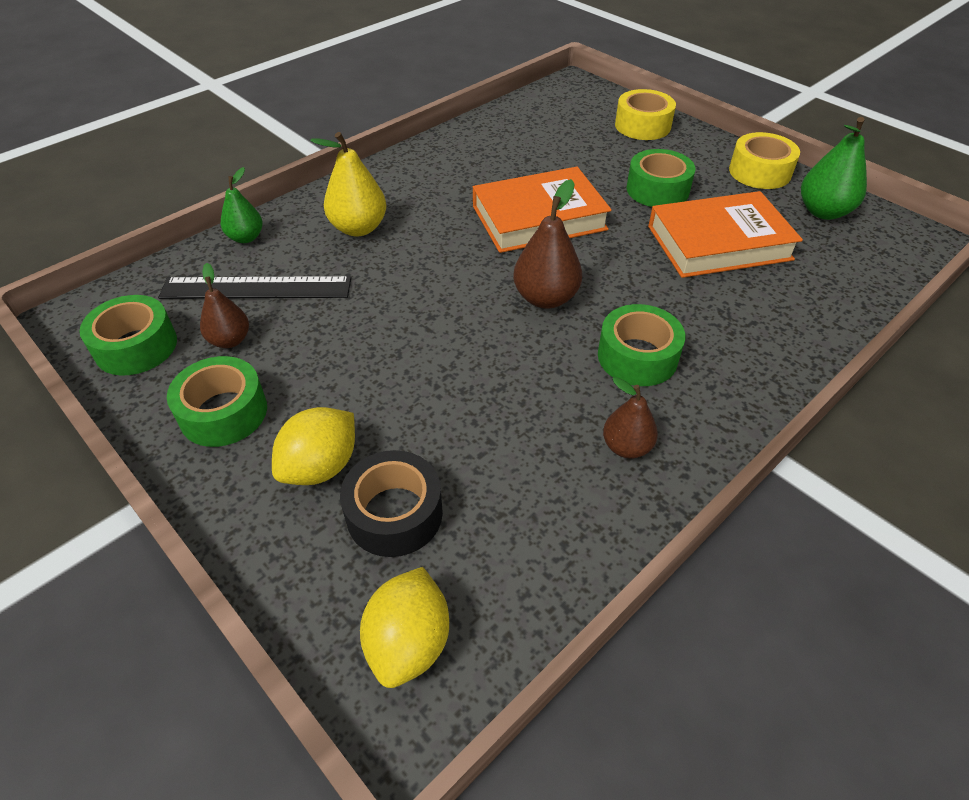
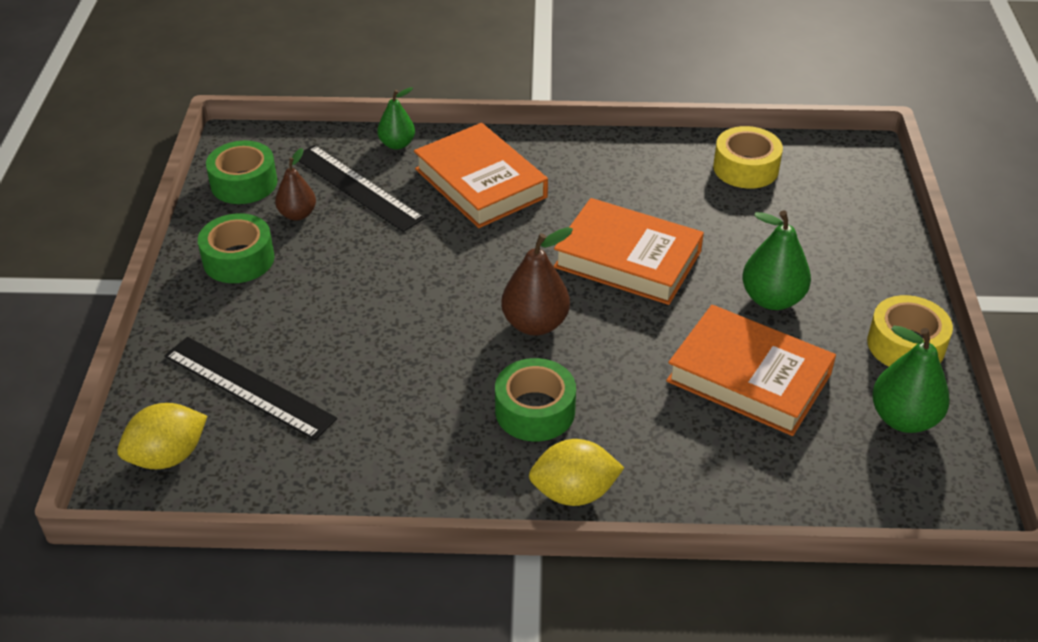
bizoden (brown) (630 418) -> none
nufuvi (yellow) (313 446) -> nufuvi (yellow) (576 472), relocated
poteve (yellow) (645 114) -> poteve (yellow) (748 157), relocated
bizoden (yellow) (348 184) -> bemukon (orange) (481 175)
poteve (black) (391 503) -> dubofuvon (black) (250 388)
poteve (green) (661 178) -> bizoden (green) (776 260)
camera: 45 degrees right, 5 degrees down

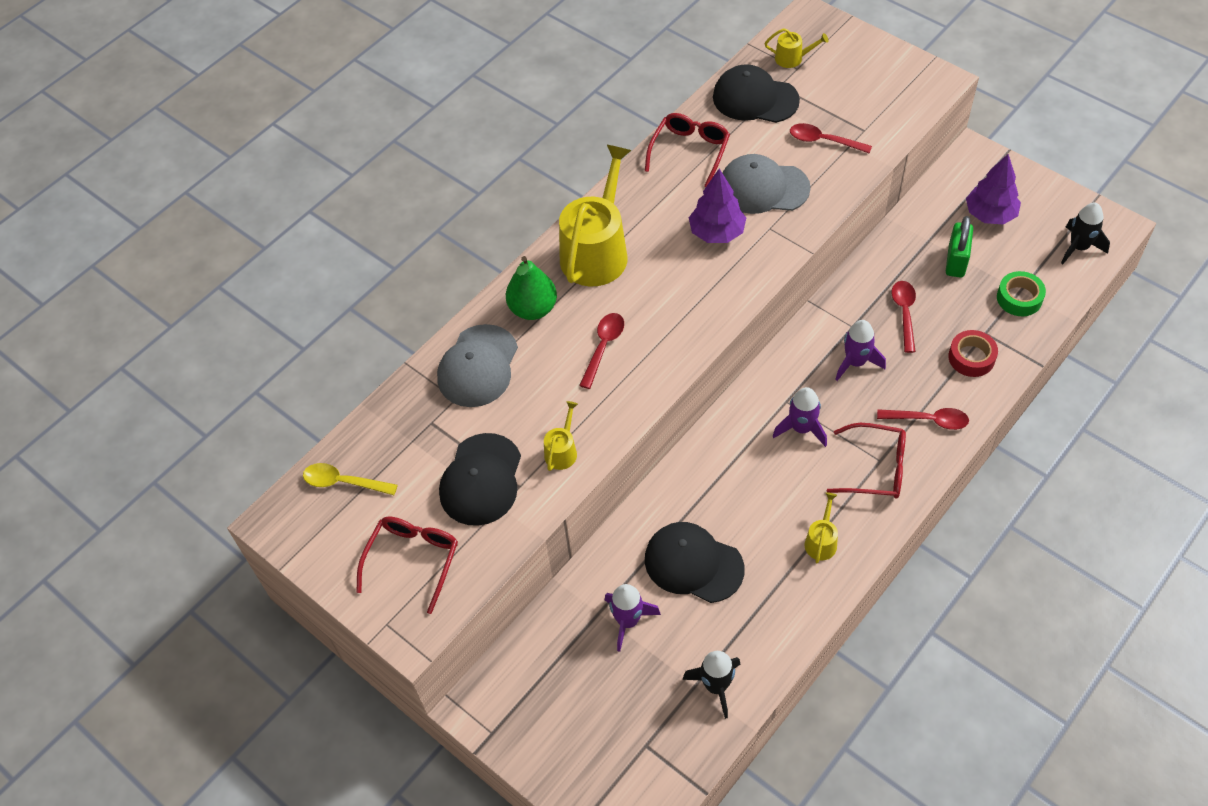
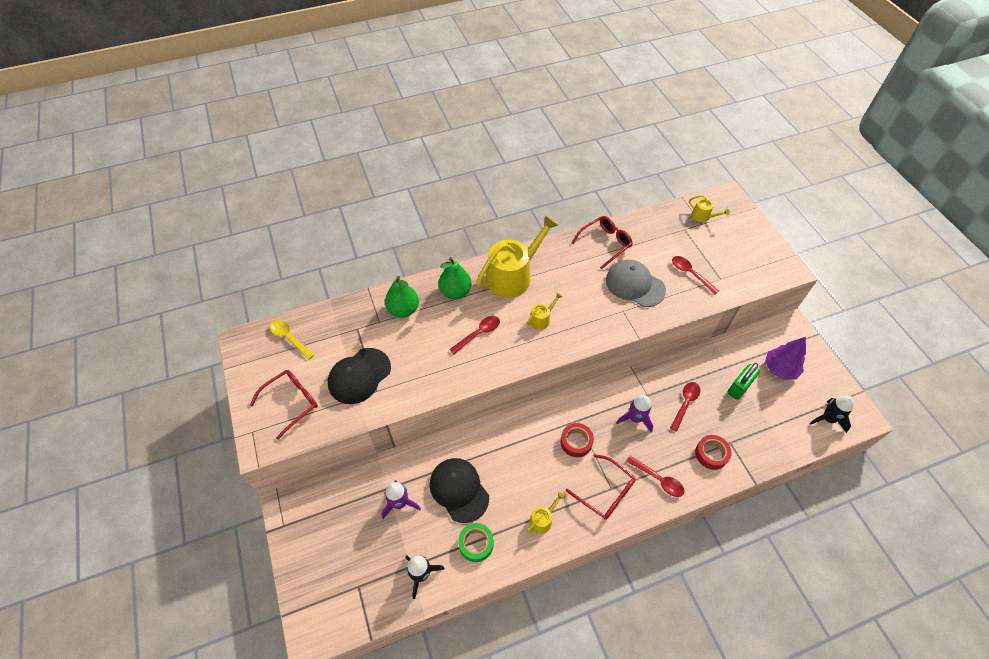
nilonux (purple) (717 206) -> none
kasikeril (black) (756 93) -> none
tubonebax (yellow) (561 436) -> tubonebax (yellow) (545 311), relocated
poteve (green) (1021 293) -> poteve (green) (476 542), relocated
kasikeril (grey) (477 365) -> bizoden (green) (402 297)
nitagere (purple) (800 417) -> poteve (red) (577 440)
camera: 25 degrees right, 0 degrees up

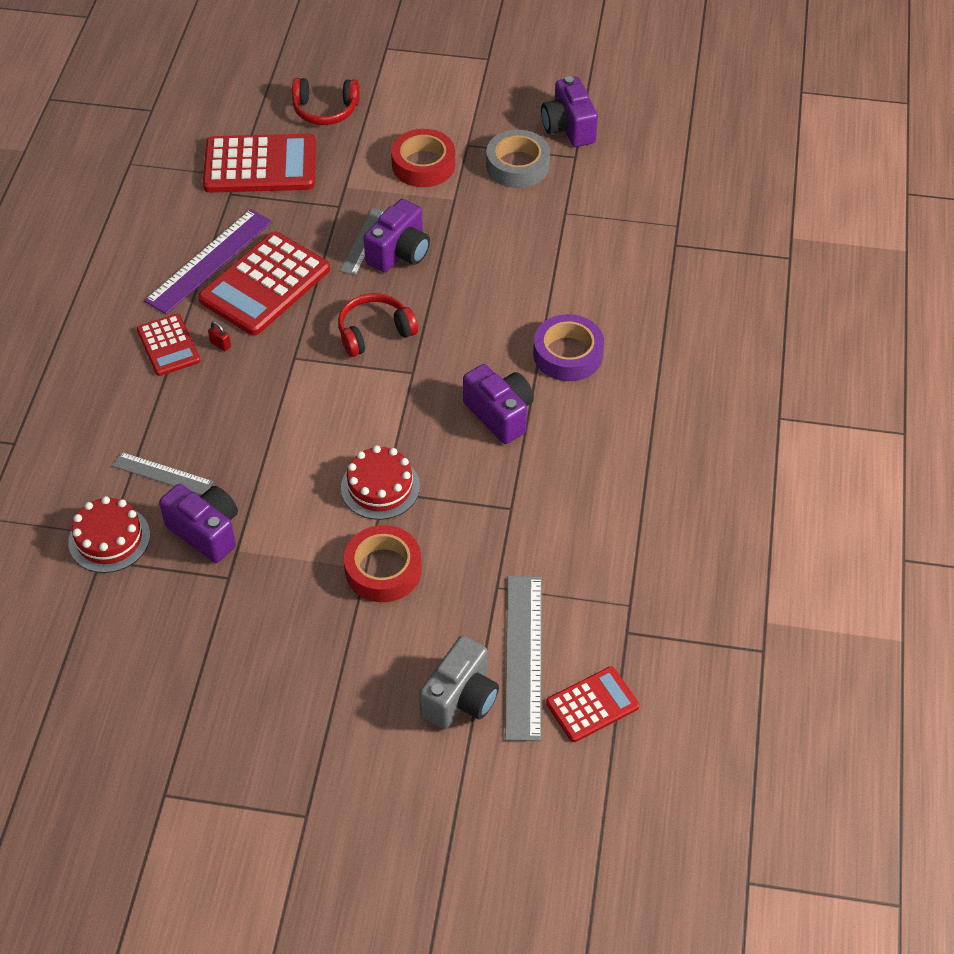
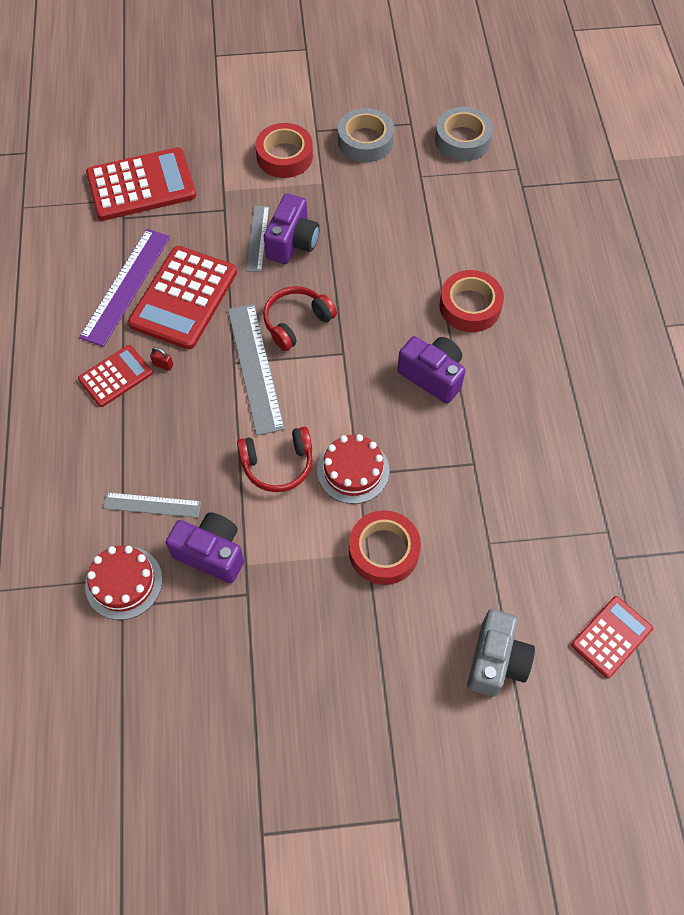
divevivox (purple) (569 111) -> none
none -> poteve (grey) (464 134)
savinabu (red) (326 101) -> savinabu (red) (274 459), relocated
dubofuvon (grey) (523 658) -> dubofuvon (grey) (256 370), relocated
poteve (purple) (568 347) -> poteve (red) (471 301)
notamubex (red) (169 345) -> notamubex (red) (115 376), 90 degrees counterclockwise
camera: 15 degrees left, 10 degrees up

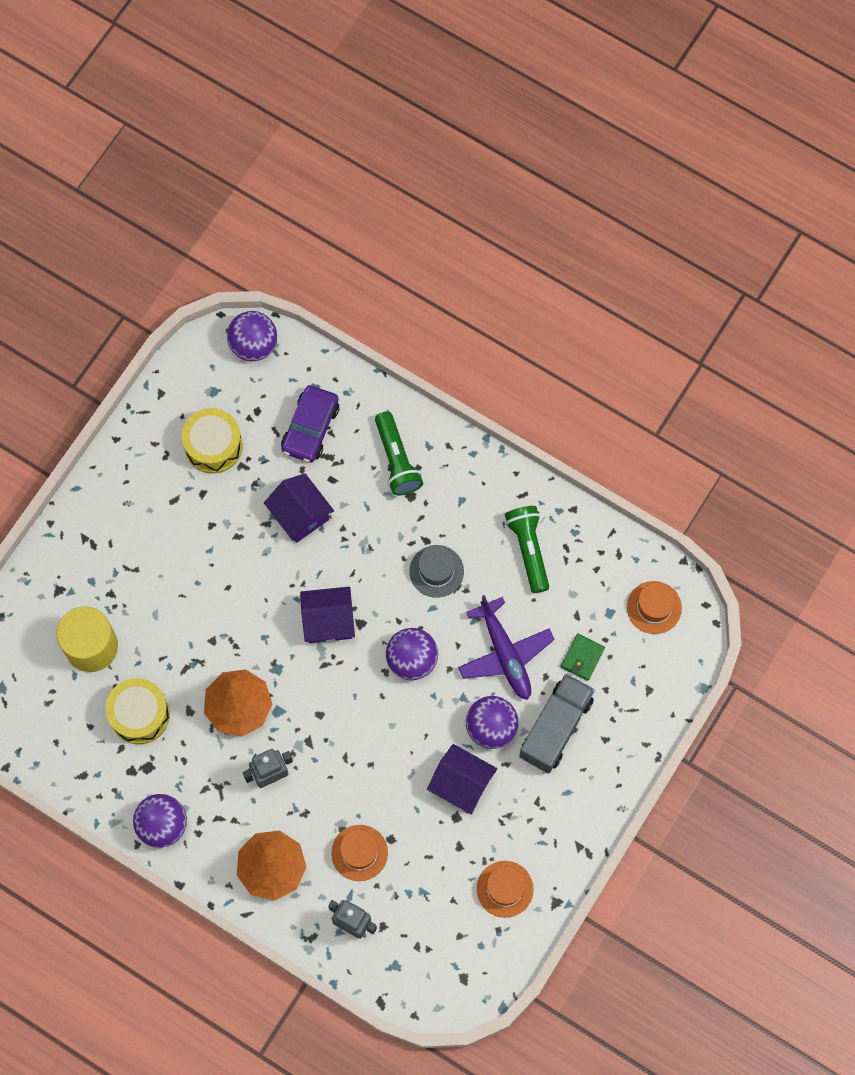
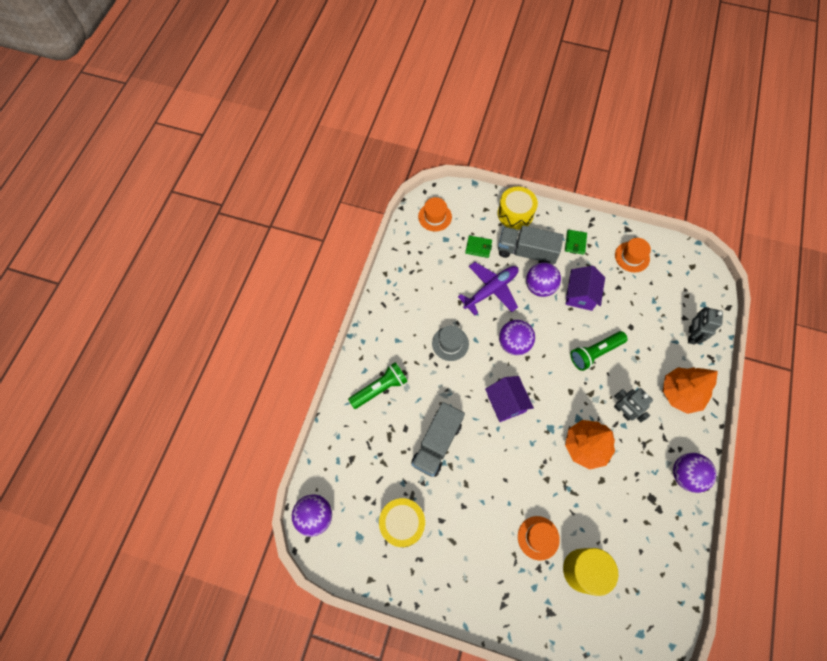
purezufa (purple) (310 424) -> none
none -> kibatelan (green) (576 242)
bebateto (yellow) (138 711) -> bebateto (yellow) (518 208), relocated
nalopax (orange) (359 853) -> nalopax (orange) (539 538), relocated
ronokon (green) (527 549) -> ronokon (green) (599 351), relocated
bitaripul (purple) (299 508) -> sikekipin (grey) (438 439)
camera: 105 degrees left, 5 degrees down

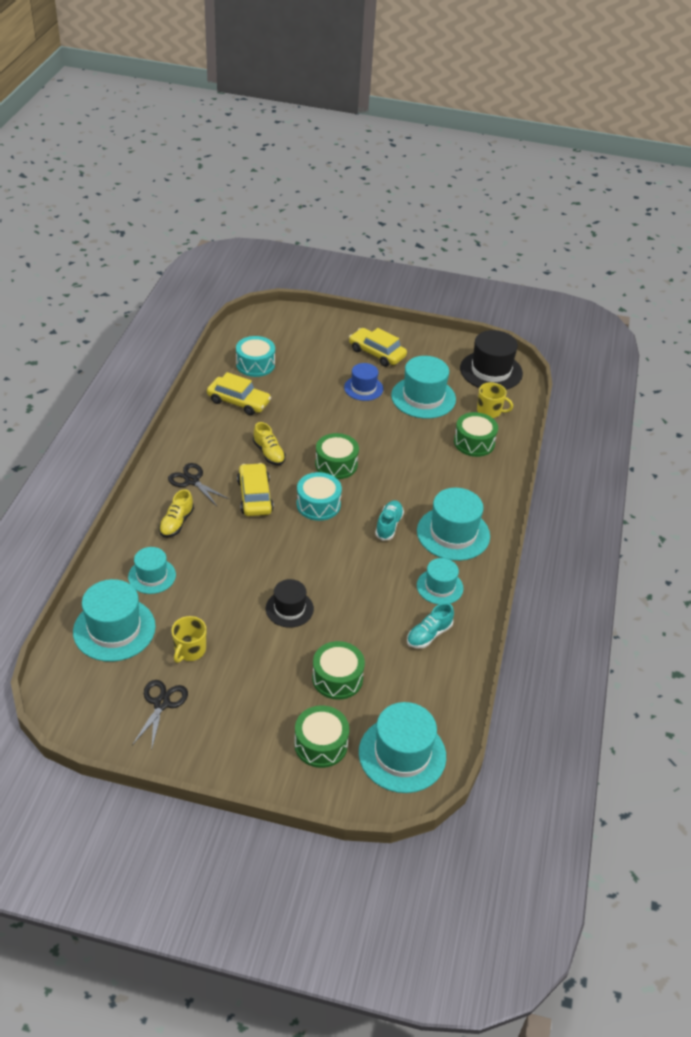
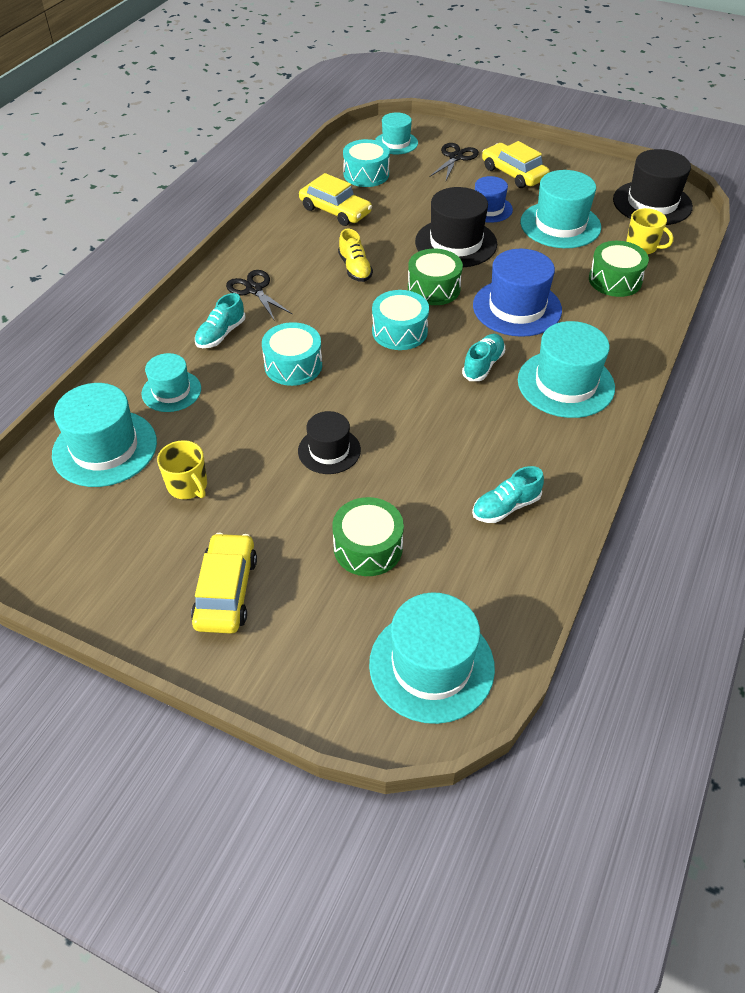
bebateto (green) (321 736) -> none
none -> bebateto (turquoise) (292 354)
none -> nalopax (black) (456 227)
none -> nalopax (blue) (517 293)
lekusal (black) (160 715) -> lekusal (black) (454 161), relocated
purezufa (yellow) (255 489) -> purezufa (yellow) (224 583), relocated
nalopax (turquoise) (440 581) -> nalopax (turquoise) (396 133), relocated
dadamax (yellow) (176 513) -> dadamax (turquoise) (220 320)
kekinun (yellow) (189 639) -> kekinun (yellow) (182 469), 75 degrees counterclockwise
camera: 15 degrees right, 5 degrees up

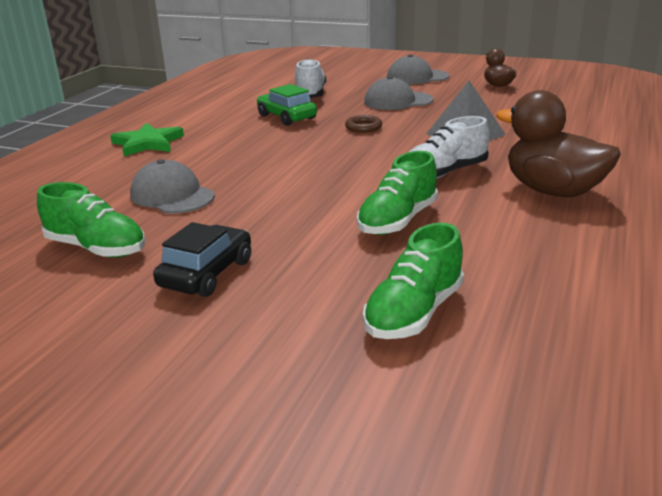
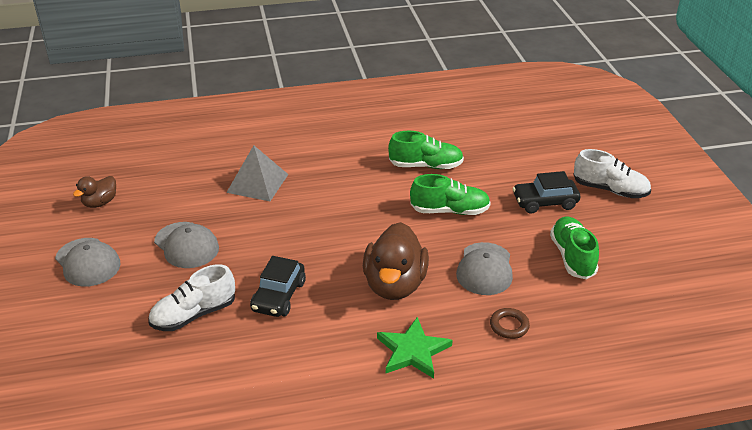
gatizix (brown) (363 124) -> gatizix (brown) (510 323), relocated
dadamax (green) (413 281) -> dadamax (green) (450 194), relocated
dadamax (white) (449 147) -> dadamax (white) (612 173), relocated
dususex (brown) (558 143) -> dususex (brown) (396 261), relocated
purezufa (green) (287 105) -> purezufa (black) (278 286)
camera: 125 degrees left, 10 degrees up

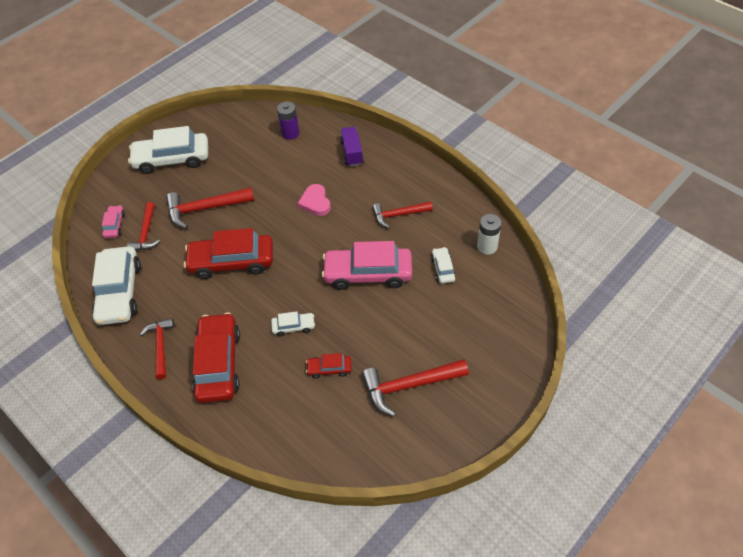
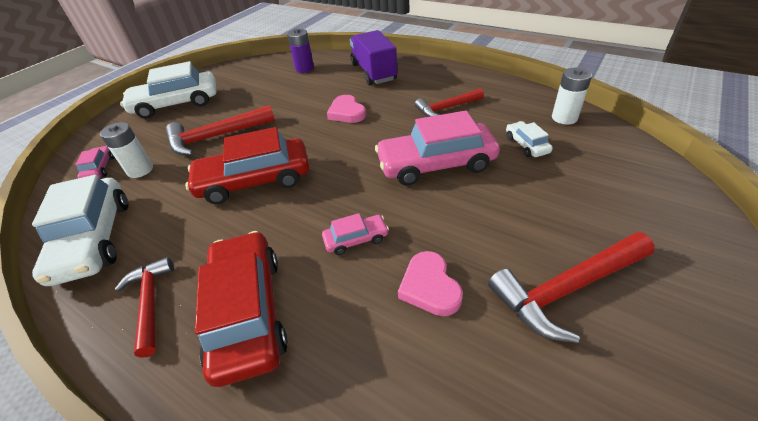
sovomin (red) (143 226) -> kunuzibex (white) (126 150)
purezufa (red) (329 365) -> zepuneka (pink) (430 283)
purezufa (white) (293 324) -> purezufa (pink) (355 234)
sikekipin (purple) (352 146) -> sikekipin (purple) (373 57), x1.51
camera: 10 degrees left, 10 degrees down

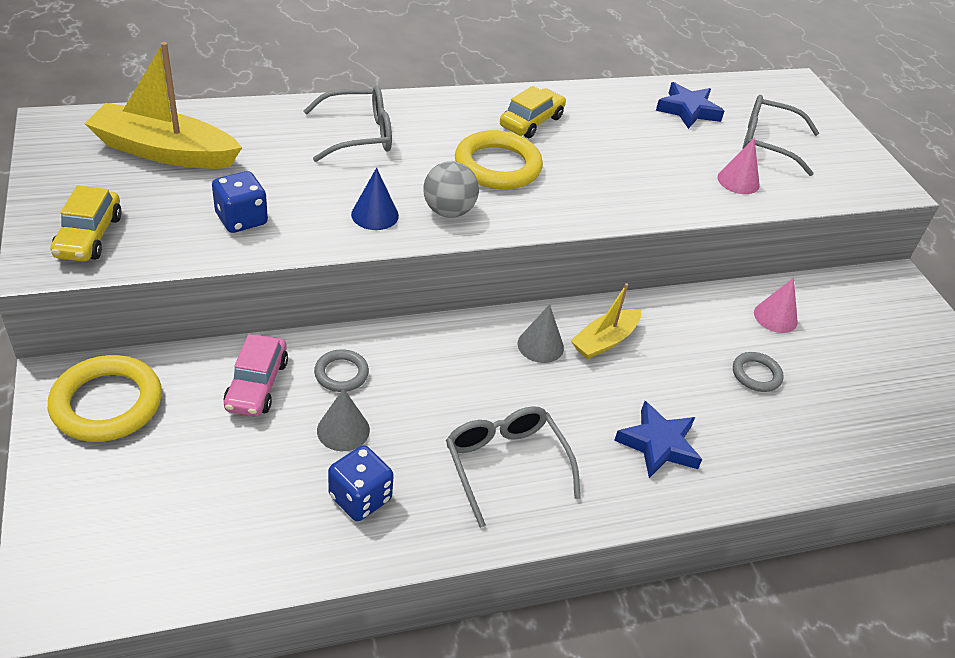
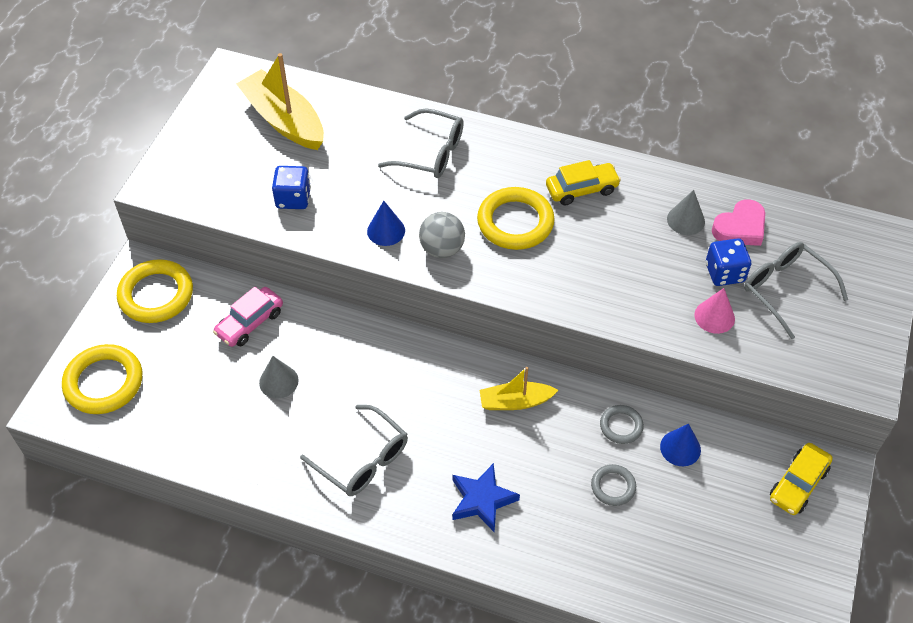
none -> gatizix (yellow) (102 379)
purezufa (yellow) (86 223) -> purezufa (yellow) (801 479), relocated
gatizix (grey) (341 370) -> gatizix (grey) (622 424), relocated
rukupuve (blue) (361 483) -> rukupuve (blue) (728 262), relocated
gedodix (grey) (541 333) -> gedodix (grey) (686 212), relocated
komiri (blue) (690 105) -> zepuneka (pink) (738 222)
gedodix (pink) (776 305) -> gedodix (blue) (680 445)
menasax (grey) (513 467) -> menasax (grey) (354 450), 120 degrees clockwise
camera: 40 degrees right, 10 degrees up

